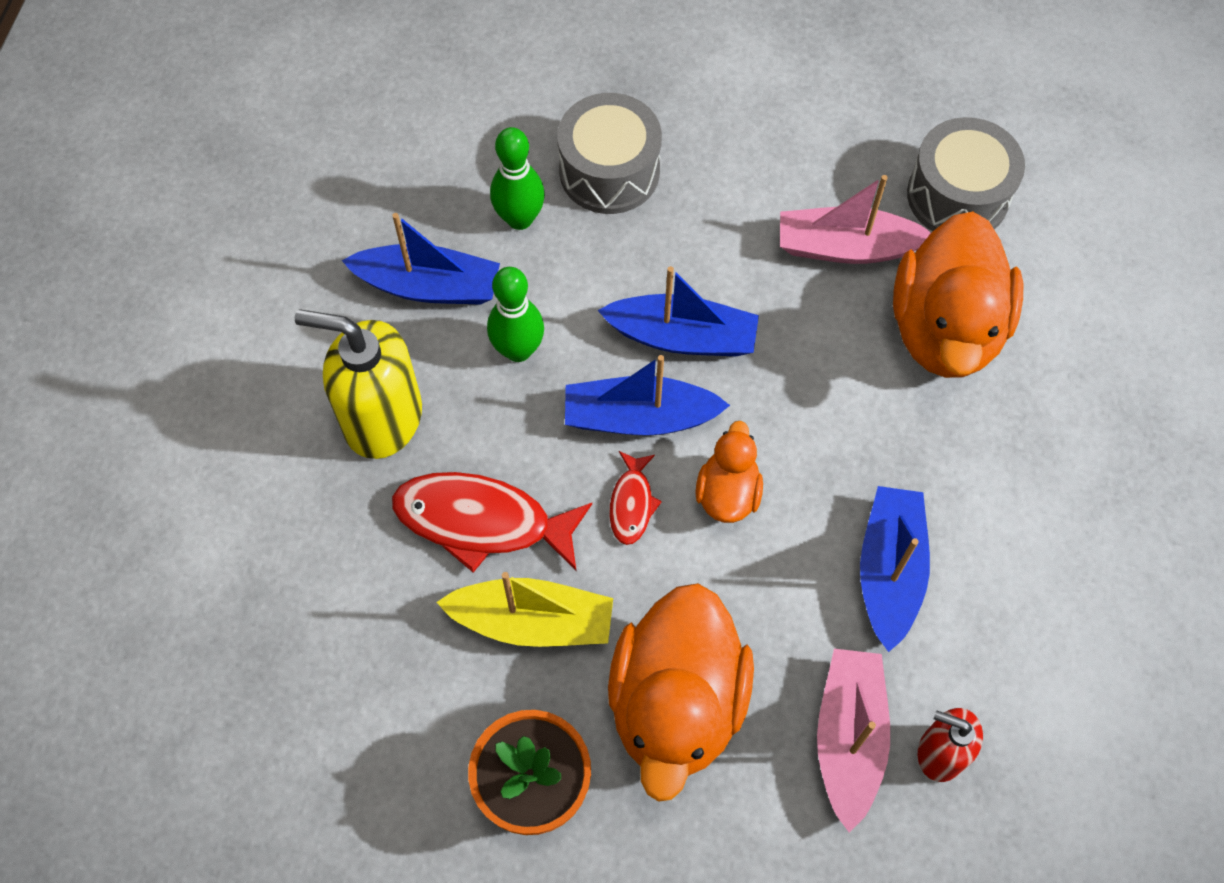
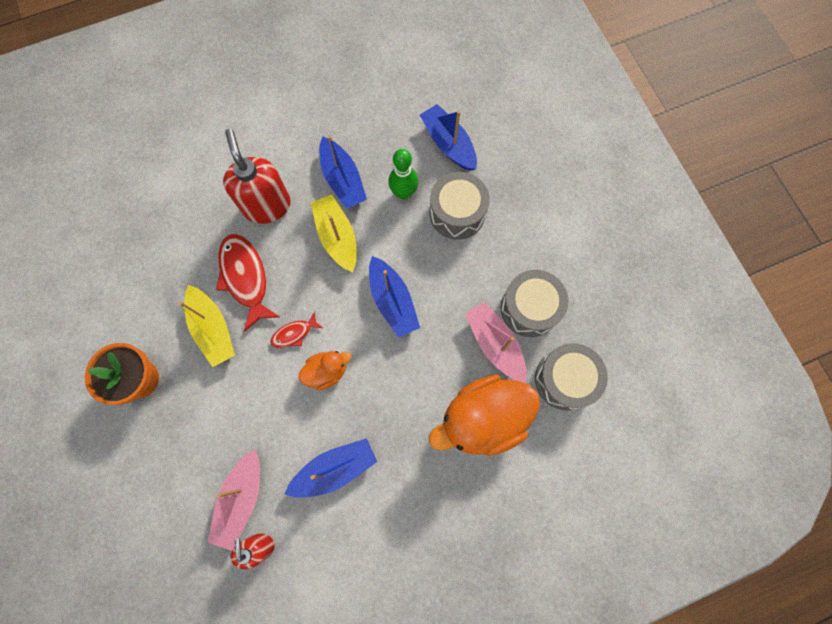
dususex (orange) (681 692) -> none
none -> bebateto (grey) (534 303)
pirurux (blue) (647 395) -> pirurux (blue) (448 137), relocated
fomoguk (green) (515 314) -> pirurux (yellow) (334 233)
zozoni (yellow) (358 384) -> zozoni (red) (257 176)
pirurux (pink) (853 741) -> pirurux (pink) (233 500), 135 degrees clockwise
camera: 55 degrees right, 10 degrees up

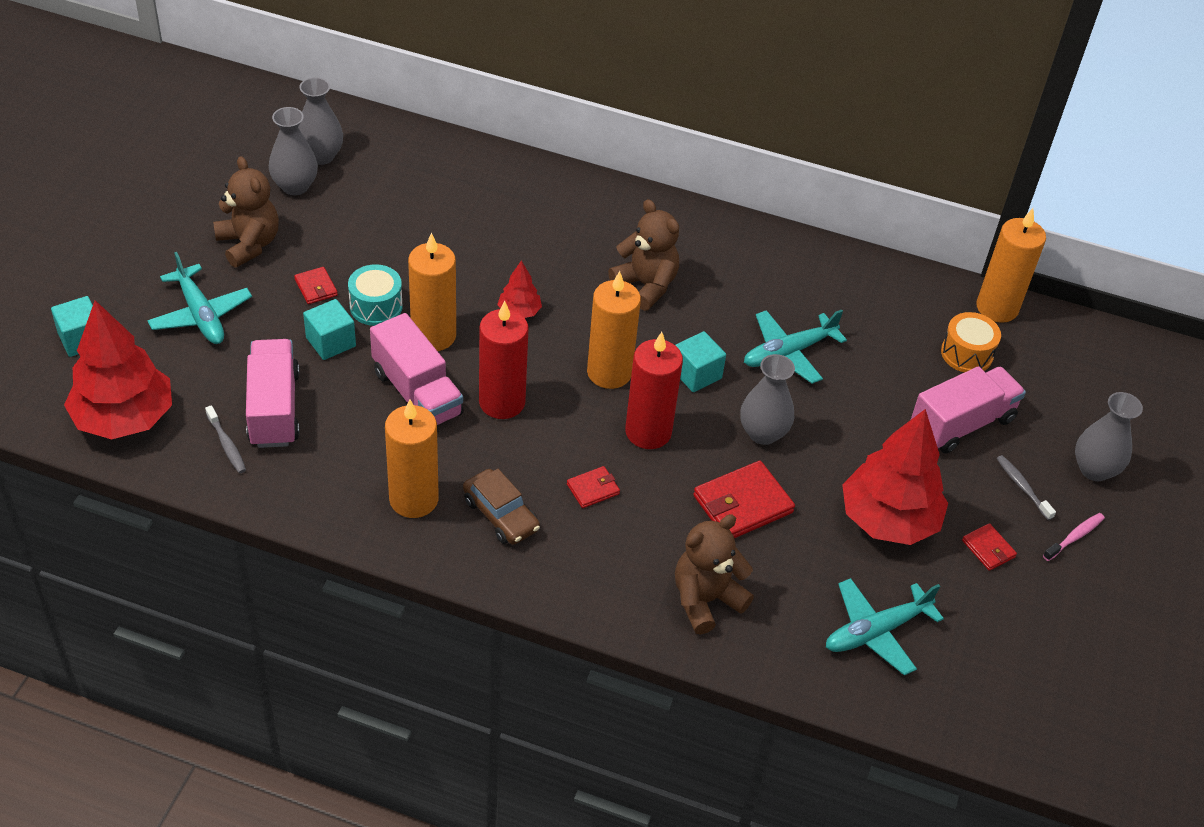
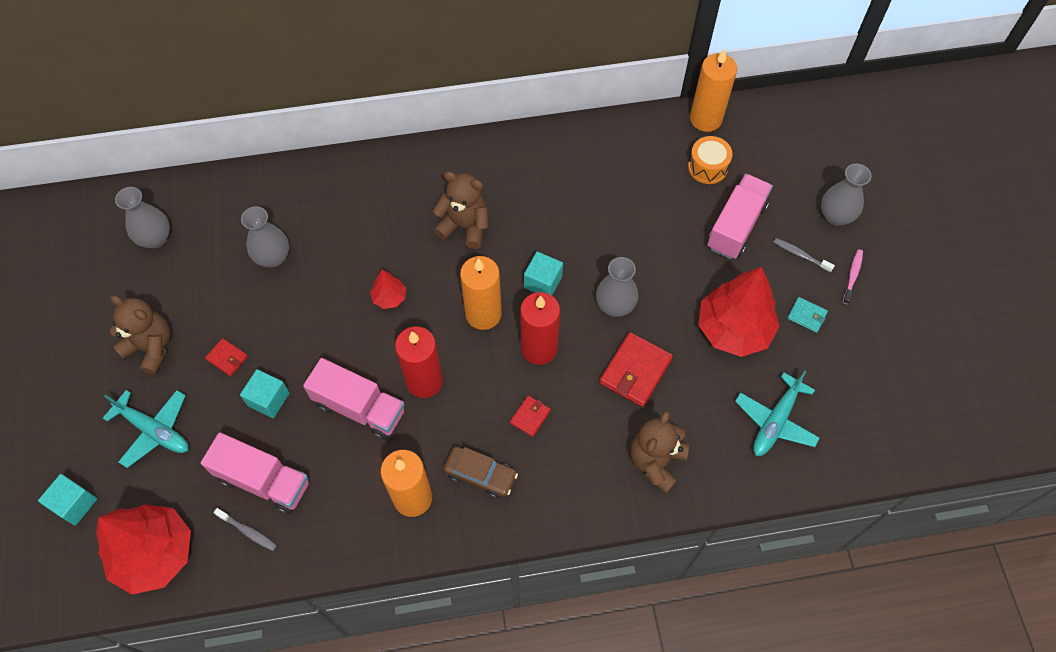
bebateto (turquoise) (375 295) -> none
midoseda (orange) (432 292) -> none
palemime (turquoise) (795 347) -> none
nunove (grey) (293 151) -> nunove (grey) (265 236), relocated
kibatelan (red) (989 547) -> kibatelan (turquoise) (808 315)
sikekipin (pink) (273 393) -> sikekipin (pink) (255 473), 150 degrees clockwise
camera: 25 degrees left, 15 degrees up

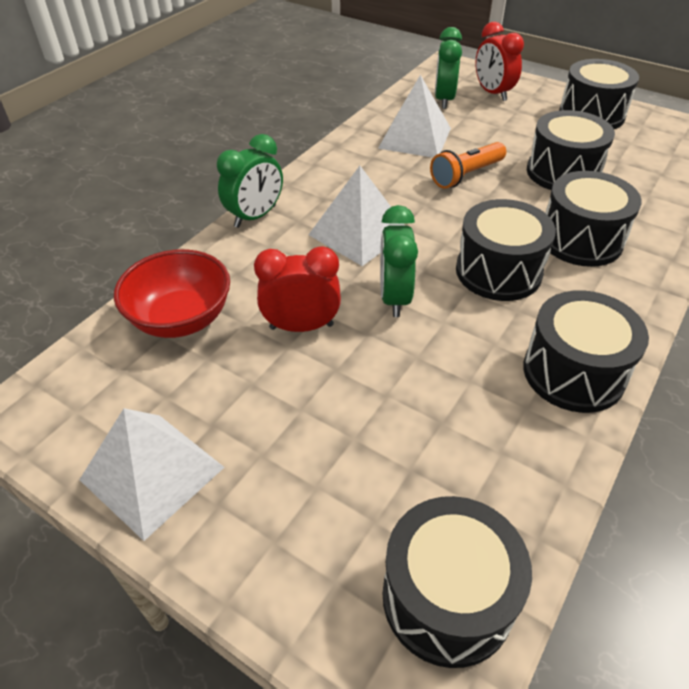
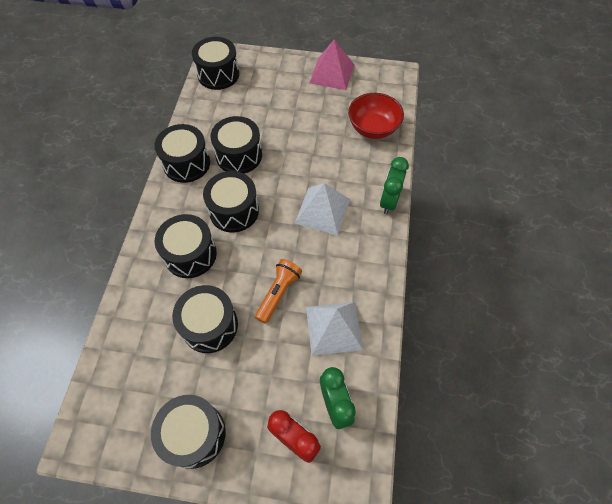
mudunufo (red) (297 289) -> none
mudunufo (green) (399 261) -> none
none -> bebateto (black) (236 145)
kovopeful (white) (152 474) -> kovopeful (pink) (331 64)
camera: 155 degrees right, 15 degrees up

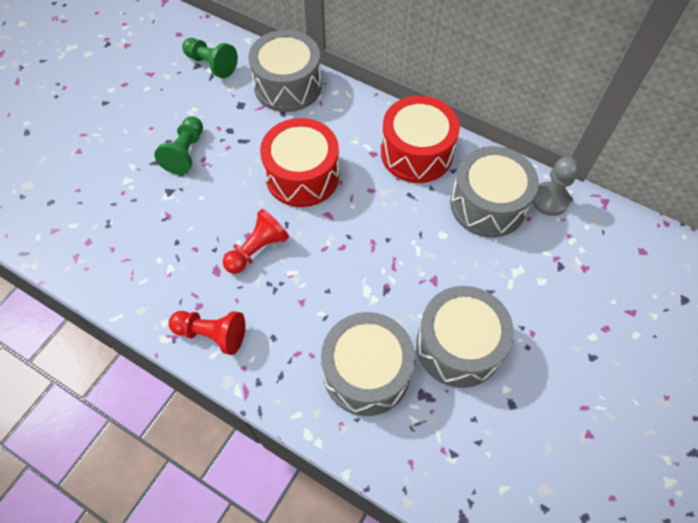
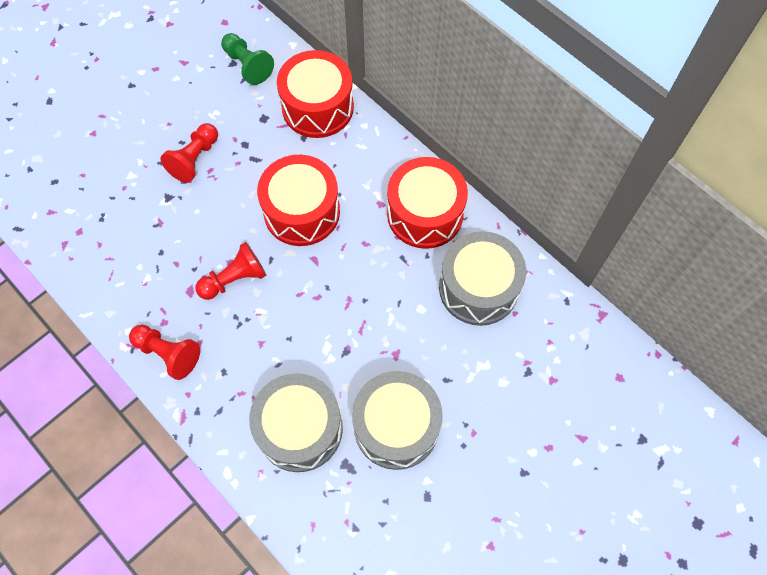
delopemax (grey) (555 186) -> none
delopemax (green) (178 145) -> delopemax (red) (189 153)
bebateto (grey) (285 71) -> bebateto (red) (315 94)
camera: 15 degrees right, 5 degrees up

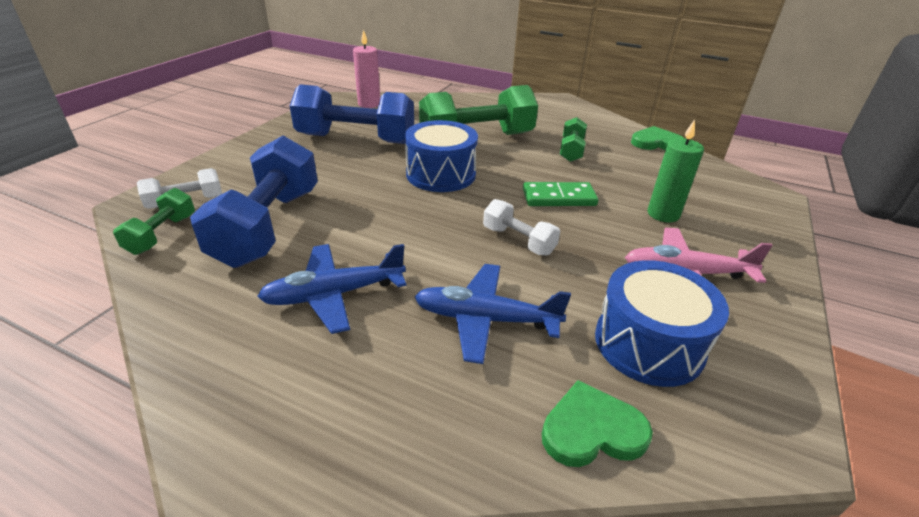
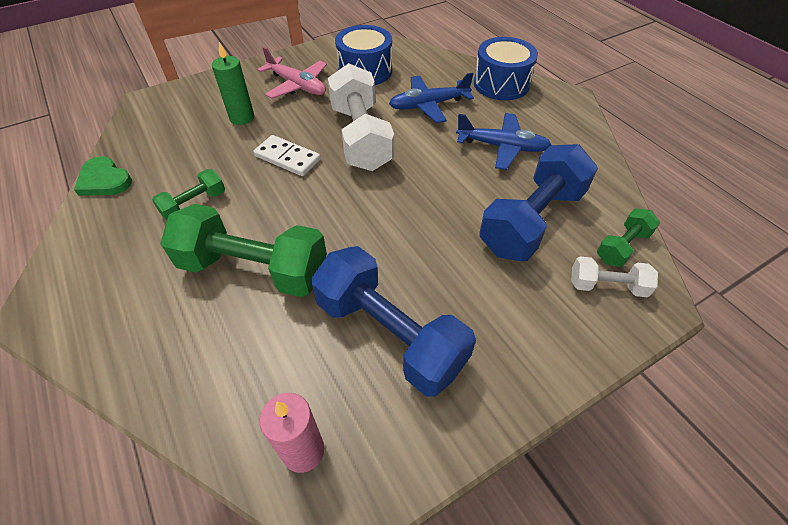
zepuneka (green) (597 423) -> none
bebateto (blue) (441 156) -> bebateto (blue) (506 68), relocated
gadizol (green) (560 194) -> gadizol (white) (287 155)
palemime (blue) (493 314) -> palemime (blue) (431 97), 120 degrees clockwise
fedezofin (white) (521 227) -> fedezofin (white) (361 117), x2.01
camera: 145 degrees left, 15 degrees up

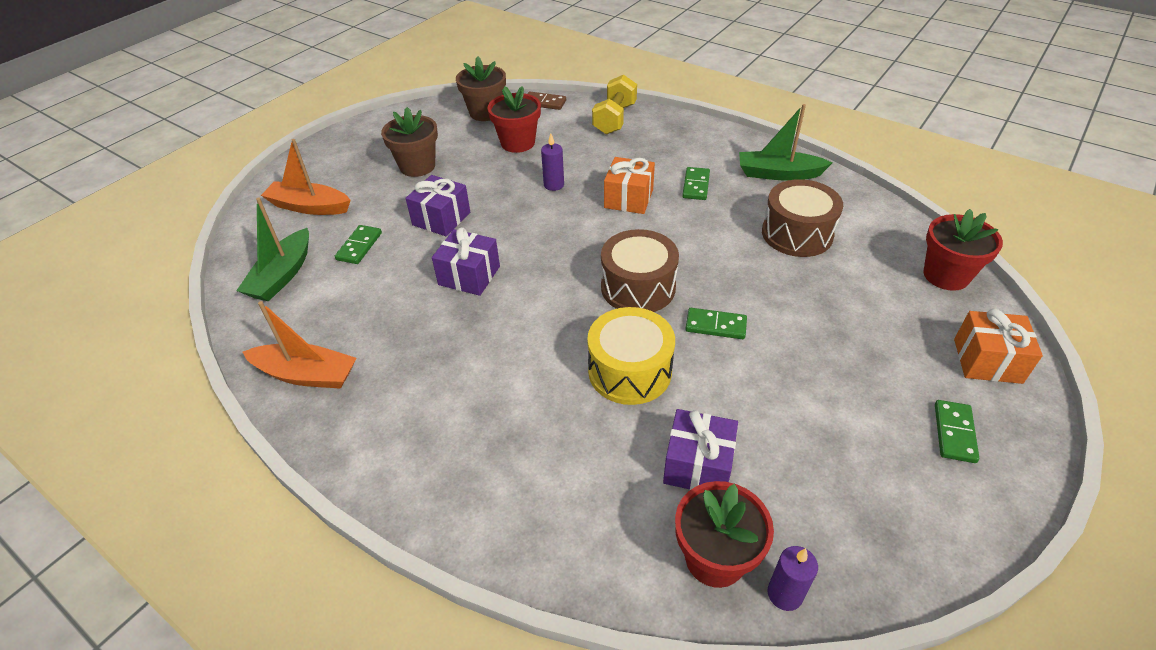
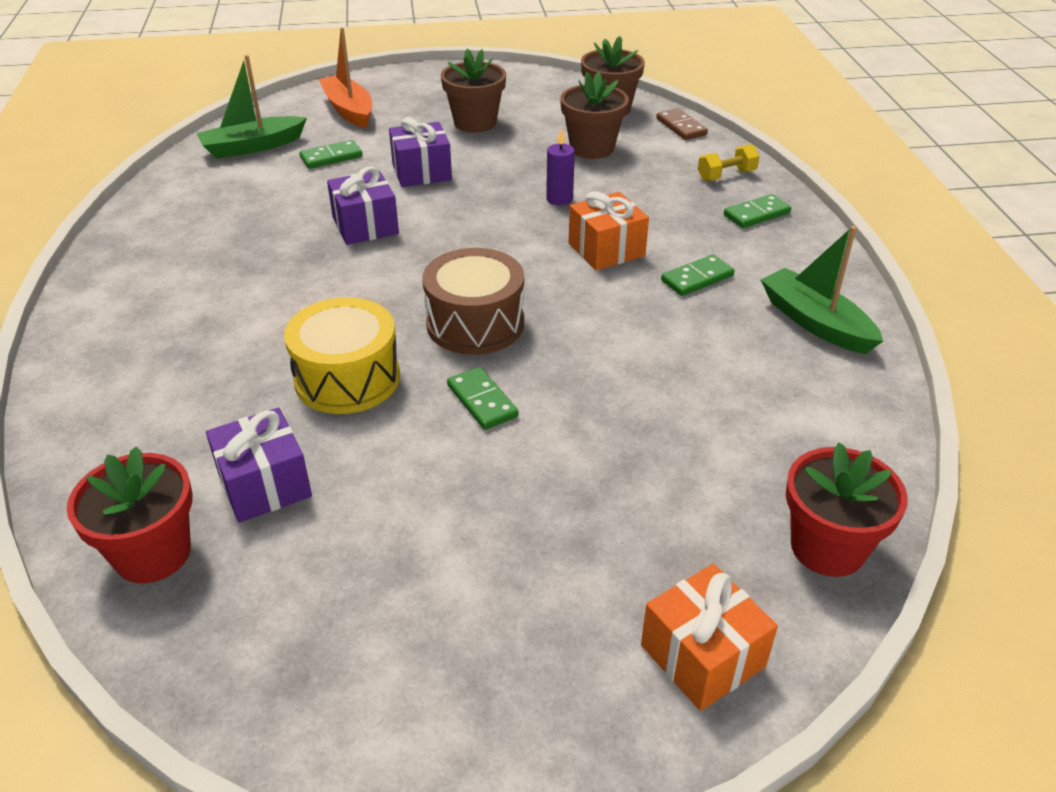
pirurux (orange) (299 345) -> none
bebateto (brown) (802 218) -> none
midoseda (purple) (792 578) -> none
gadizol (green) (957 431) -> gadizol (green) (757 211), relocated
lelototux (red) (514 119) -> lelototux (brown) (594 115)
fedezofin (yellow) (614 105) -> fedezofin (yellow) (729 162), x0.63
camera: 45 degrees right, 5 degrees down

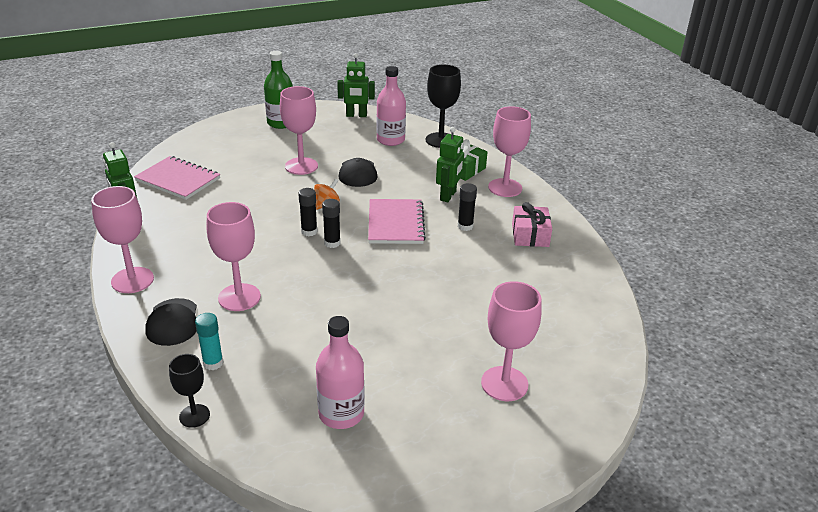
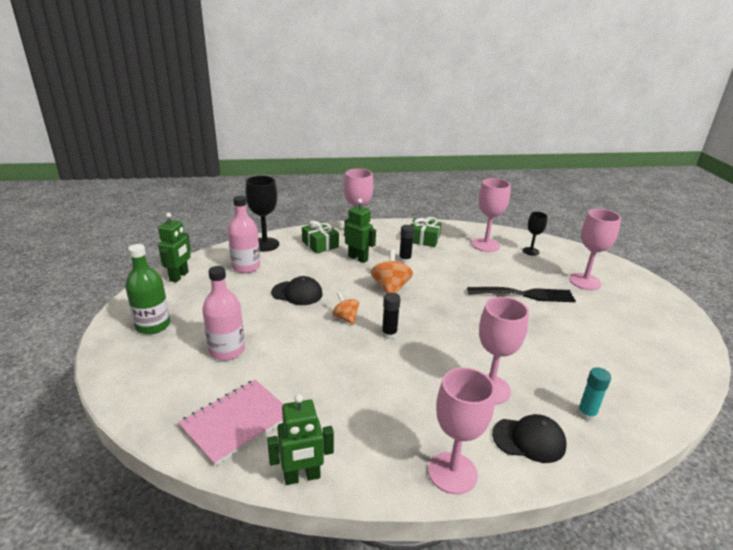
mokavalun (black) (331 223) -> none
none -> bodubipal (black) (521 294)
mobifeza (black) (189 391) -> mobifeza (black) (535 234), relocated
mobifeza (pink) (299 130) -> mobifeza (pink) (491 215), relocated
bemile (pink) (340 372) -> bemile (pink) (223 313), relocated
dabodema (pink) (397 221) -> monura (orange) (392 271)
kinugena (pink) (532 224) -> kinugena (green) (425 232)
camera: 75 degrees left, 5 degrees down

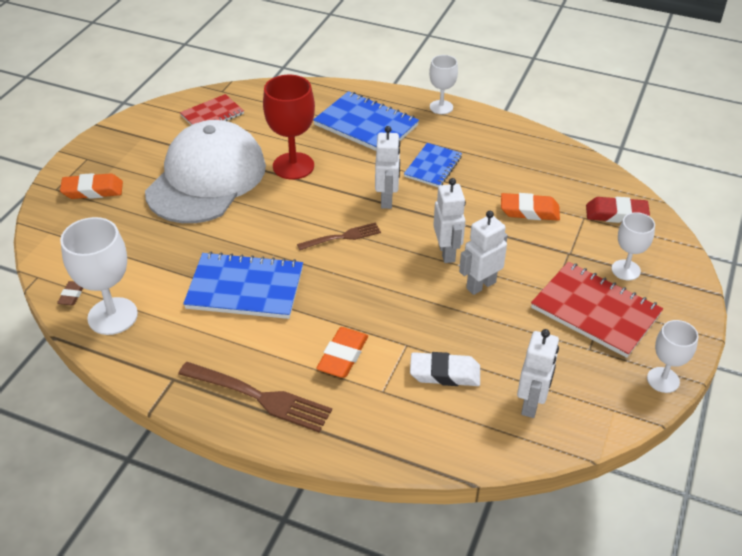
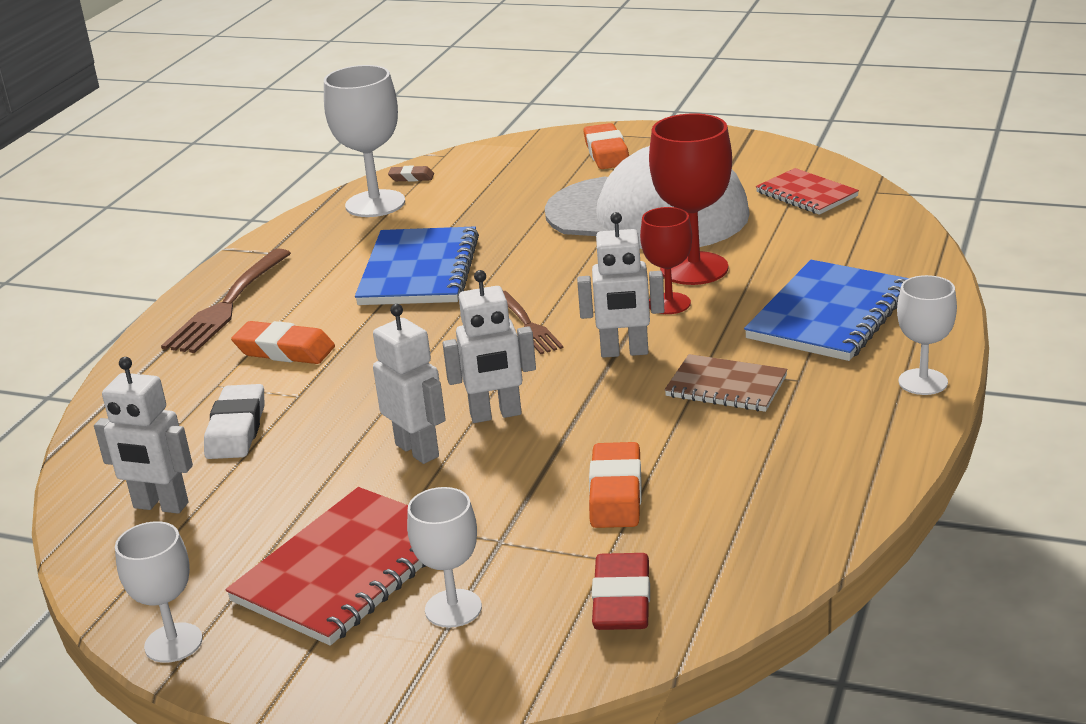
none -> mobifeza (red) (666 260)
dabodema (blue) (433 165) -> dabodema (brown) (726 383)
camera: 90 degrees right, 15 degrees down

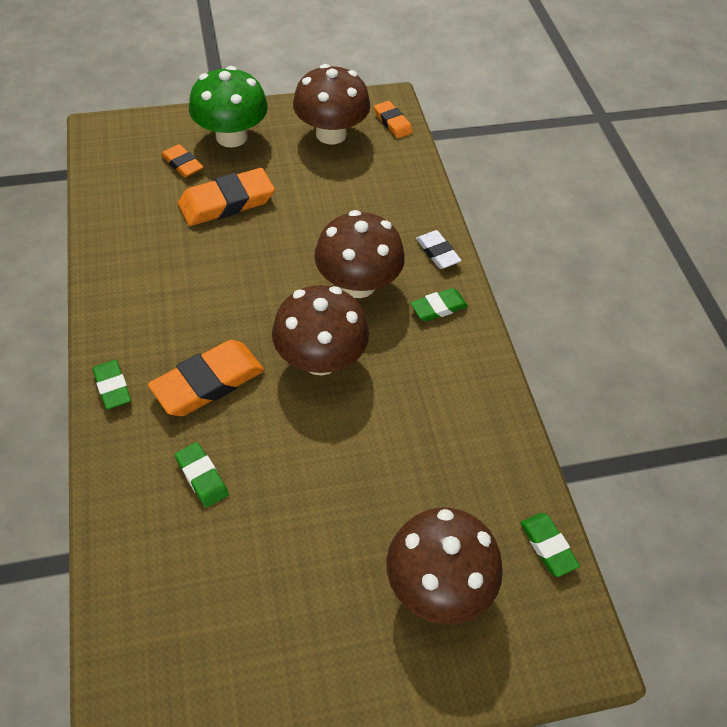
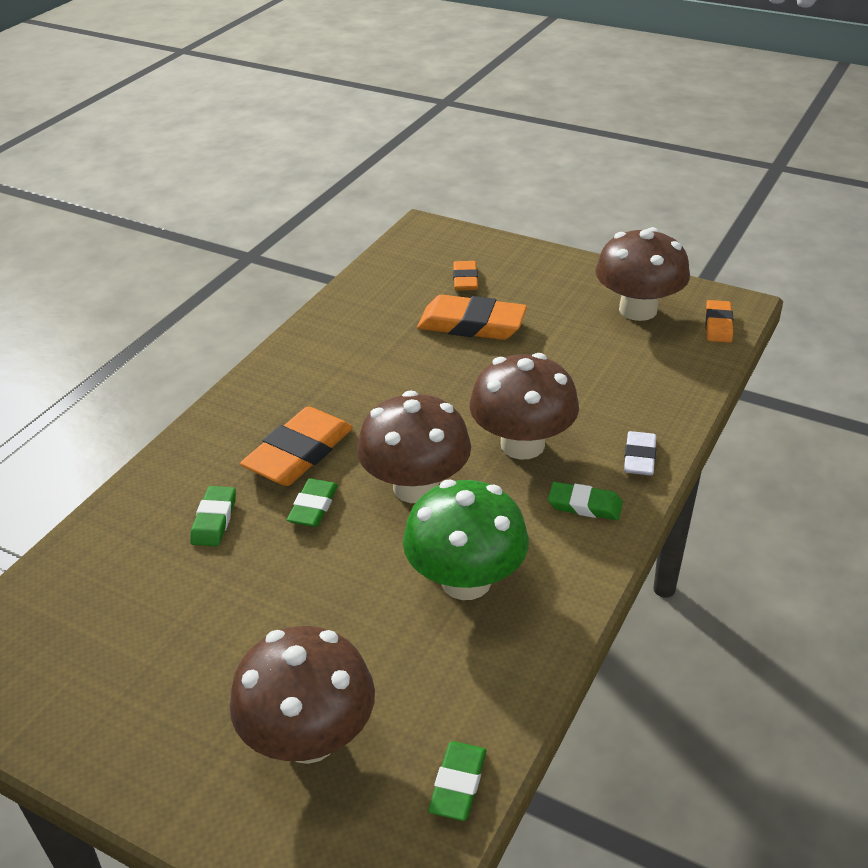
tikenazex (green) (111 384) -> tikenazex (green) (312 503), relocated
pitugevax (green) (228 107) -> pitugevax (green) (466 539), relocated
tikenazex (orange) (206 378) -> tikenazex (orange) (296 446), 60 degrees counterclockwise
camera: 45 degrees right, 15 degrees down

